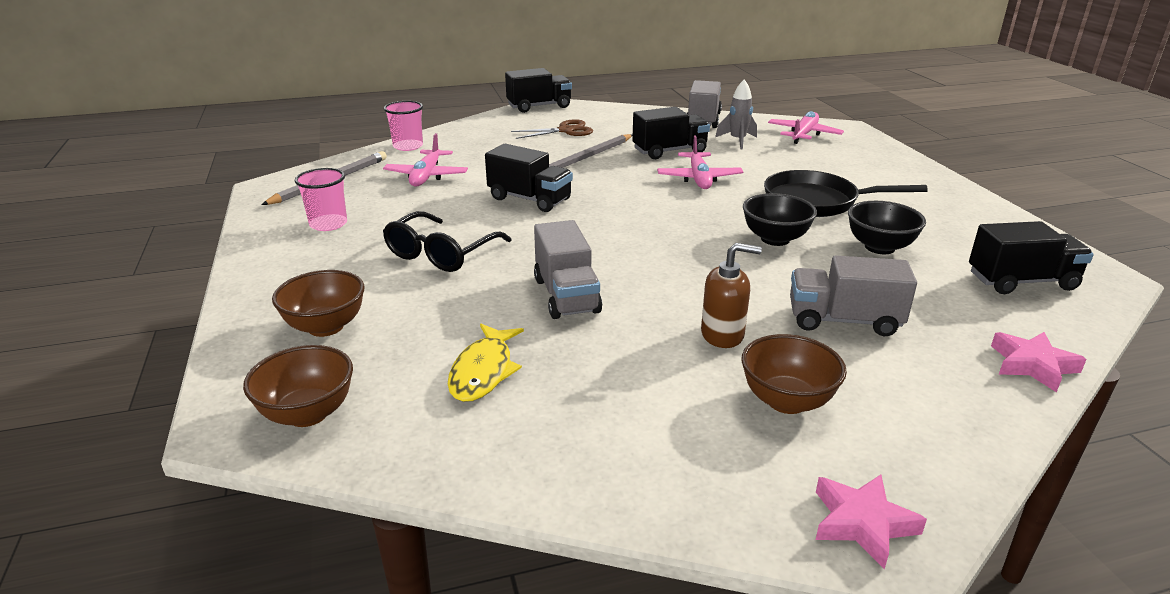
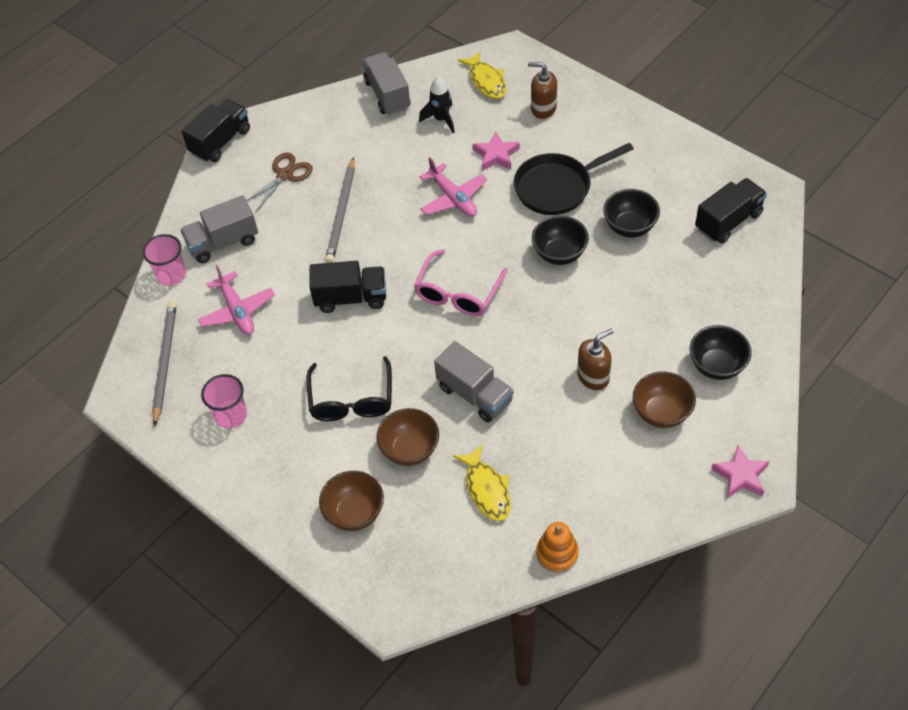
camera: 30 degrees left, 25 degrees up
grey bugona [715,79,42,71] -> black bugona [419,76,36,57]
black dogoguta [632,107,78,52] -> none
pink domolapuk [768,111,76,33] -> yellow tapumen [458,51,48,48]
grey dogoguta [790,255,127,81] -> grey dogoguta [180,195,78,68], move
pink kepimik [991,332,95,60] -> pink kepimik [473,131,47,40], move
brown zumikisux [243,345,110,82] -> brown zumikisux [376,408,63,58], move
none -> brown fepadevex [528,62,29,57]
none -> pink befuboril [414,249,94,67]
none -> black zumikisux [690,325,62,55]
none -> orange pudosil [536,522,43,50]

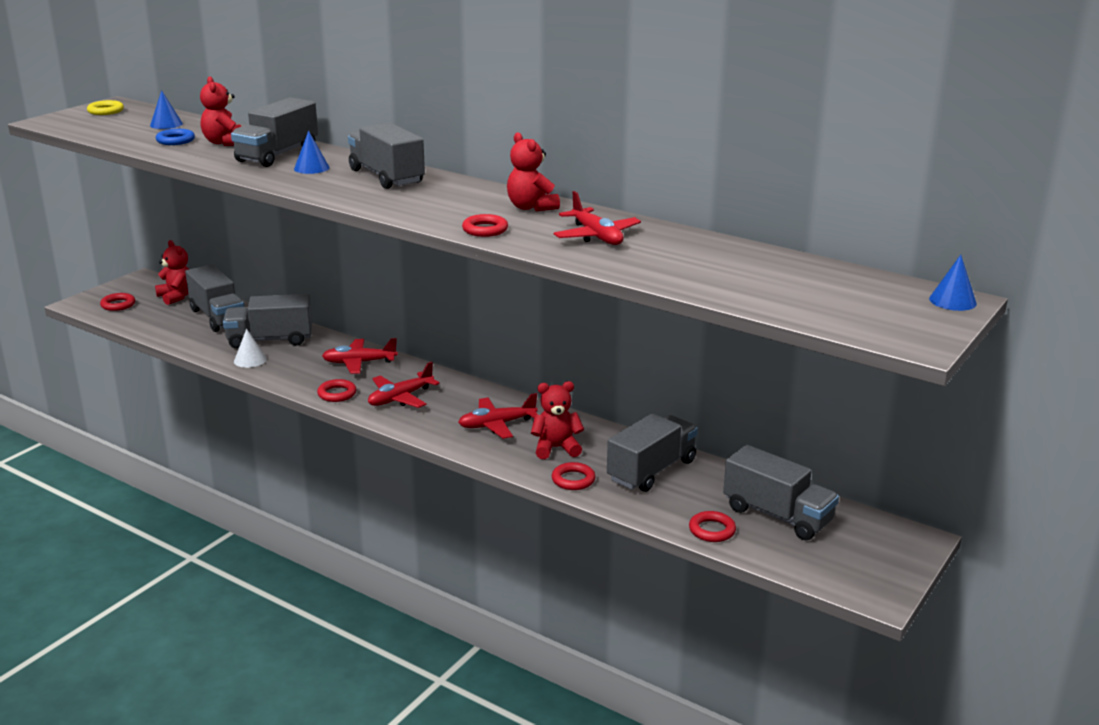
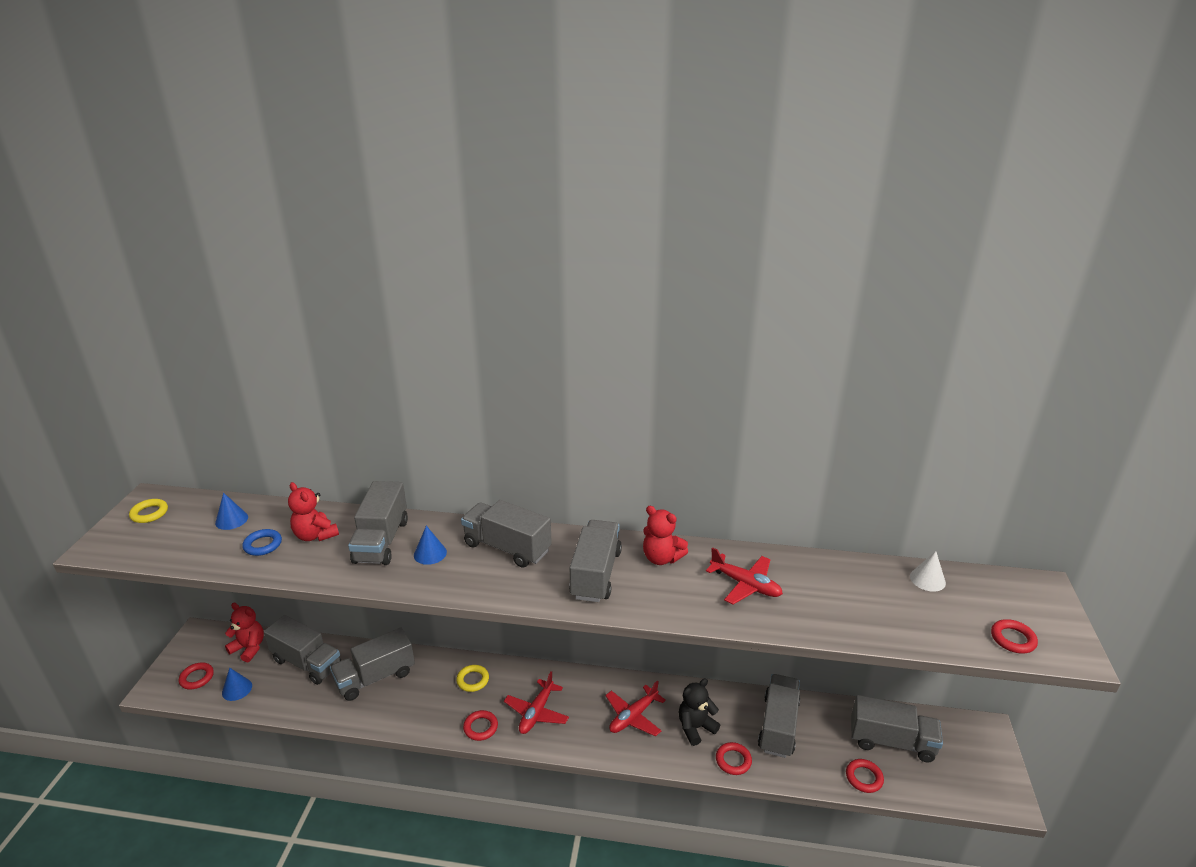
camera: 25 degrees left, 5 degrees up
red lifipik [462,214,46,23] -> red lifipik [991,619,47,35], move
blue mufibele [929,255,48,56] -> blue mufibele [222,668,30,33], move
white mufibele [234,329,33,39] -> white mufibele [910,551,36,41], move
red domolapuk [322,338,76,36] -> yellow lifipik [456,665,33,27]
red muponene [531,381,53,78] -> black muponene [678,678,42,68]
none -> grey dogoguta [569,520,53,82]

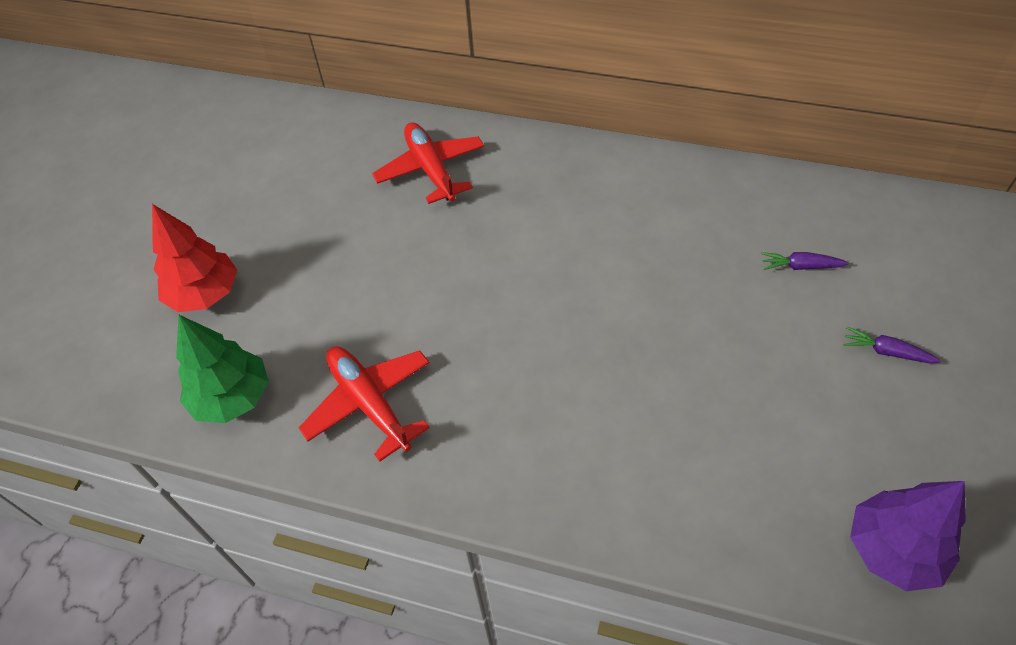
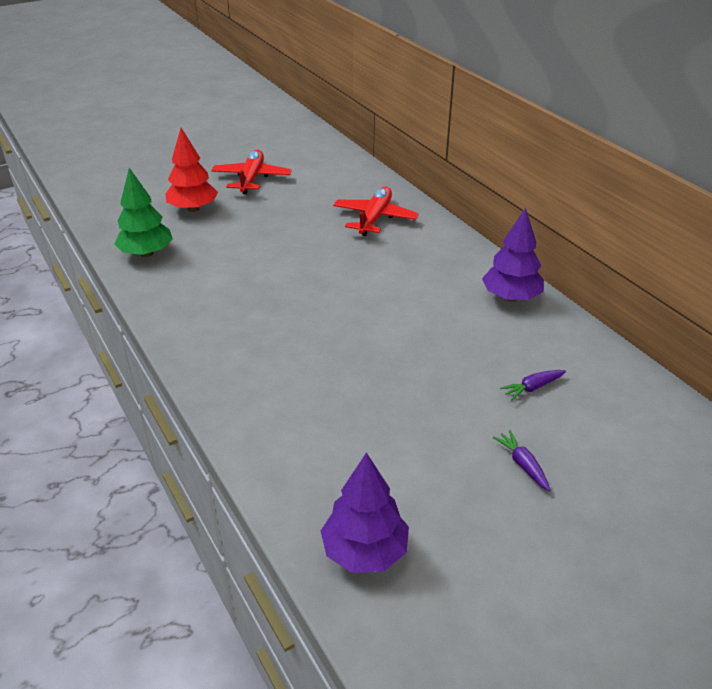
camera: 40 degrees right, 15 degrees down
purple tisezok [761,252,88,18] -> purple tisezok [500,370,66,30], 75 degrees counterclockwise
red domolapuk [299,346,131,116] -> red domolapuk [211,149,81,45], move
none -> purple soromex [482,208,62,94]

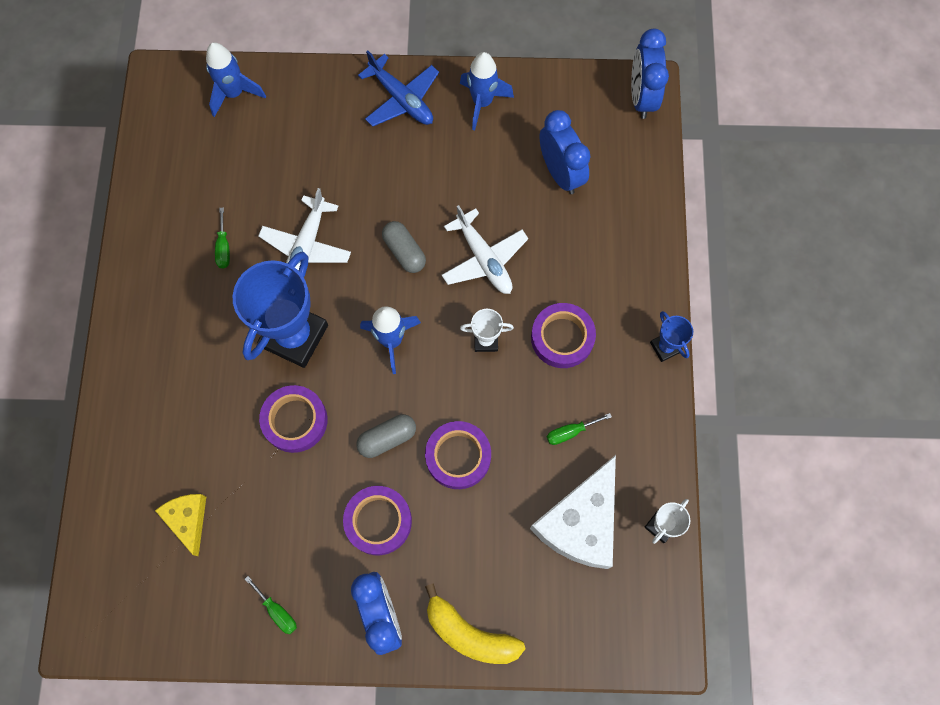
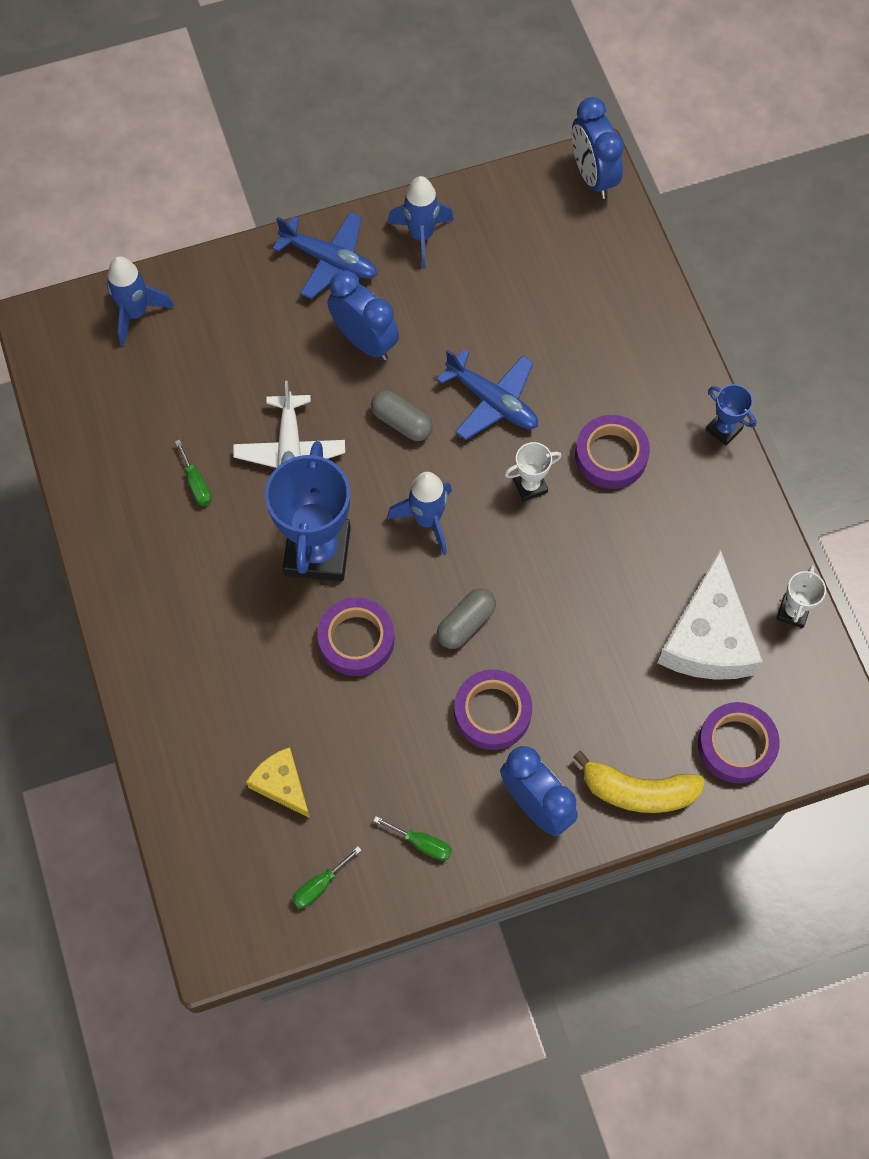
camera: 20 degrees left, 5 degrees down
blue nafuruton [539,110,52,84] -> blue nafuruton [327,270,72,90], move
white domolapuk [442,205,87,89] -> blue domolapuk [436,349,102,91]
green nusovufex [547,413,65,32] -> green nusovufex [292,846,70,63], move
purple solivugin [425,421,66,68] -> purple solivugin [698,702,82,81], move

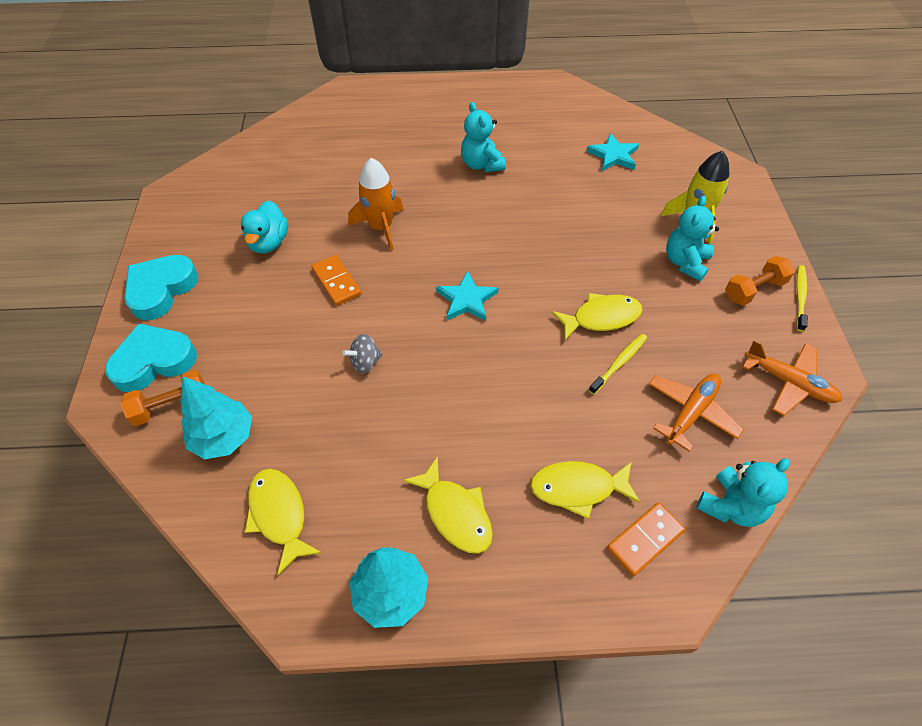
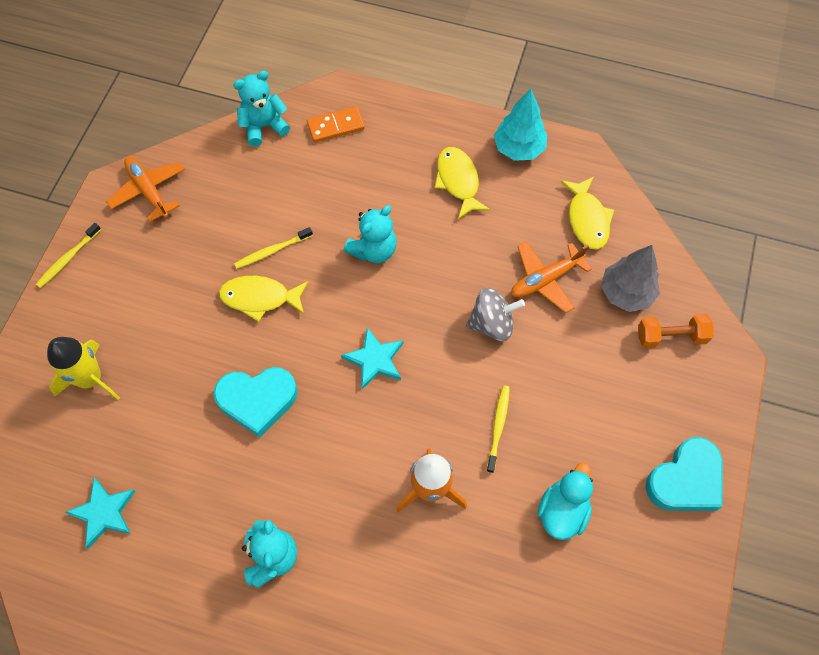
camera: 160 degrees left, 10 degrees up
turquoise muponene [666,196,53,85] -> turquoise muponene [343,205,54,58], move
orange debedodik [311,255,51,51] -> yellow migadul [486,386,24,87]
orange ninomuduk [725,256,70,50] -> none
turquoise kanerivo [105,324,92,68] -> turquoise kanerivo [214,367,84,71], move
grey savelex [342,334,41,40] -> grey savelex [466,288,59,53], x1.51
orange domolapuk [649,373,94,78] -> orange domolapuk [511,241,81,72], move
turquoise soromex [180,376,72,83] -> grey soromex [601,245,59,67]
yellow tapumen [530,461,110,58] -> none

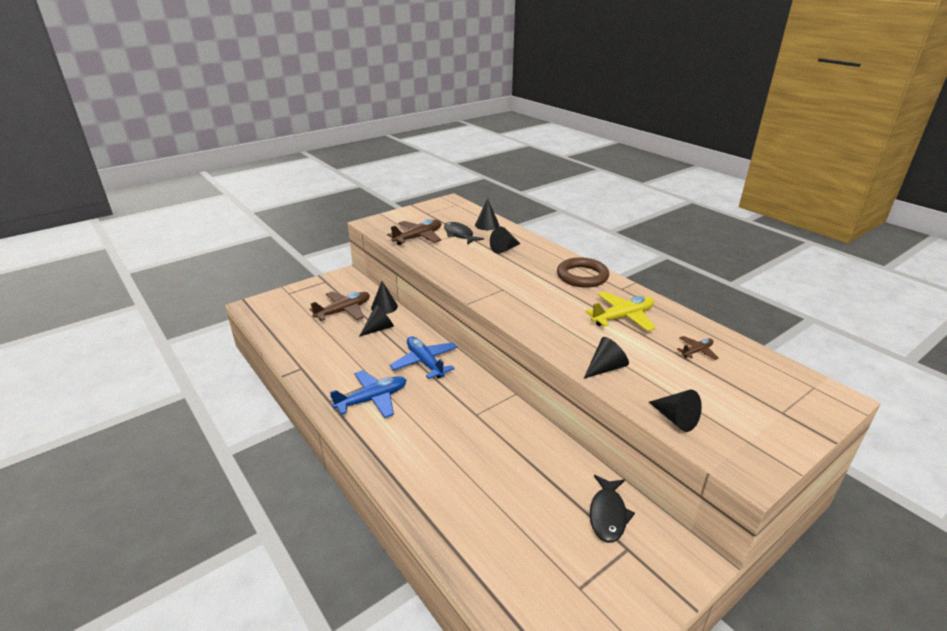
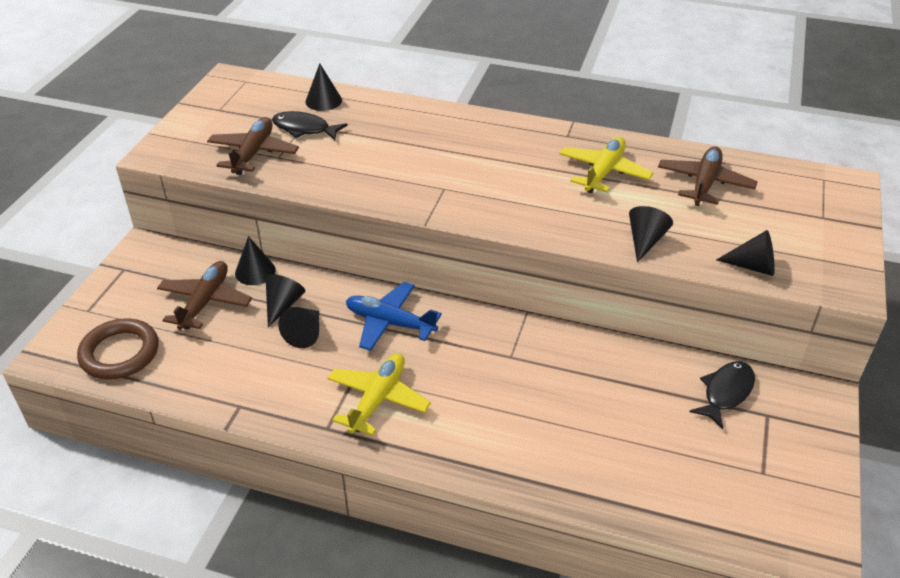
camera: 35 degrees left, 10 degrees up
black mufibele [490,227,30,27] -> black mufibele [278,307,41,41], move
brown lifipik [557,257,52,31] -> brown lifipik [77,319,81,61], move
brown domolapuk [677,336,42,24] -> brown domolapuk [658,146,100,60], x1.89
blue domolapuk [330,370,76,48] -> yellow domolapuk [327,353,104,83]
black tapumen [590,475,45,68] -> black tapumen [689,361,66,68], 120 degrees counterclockwise

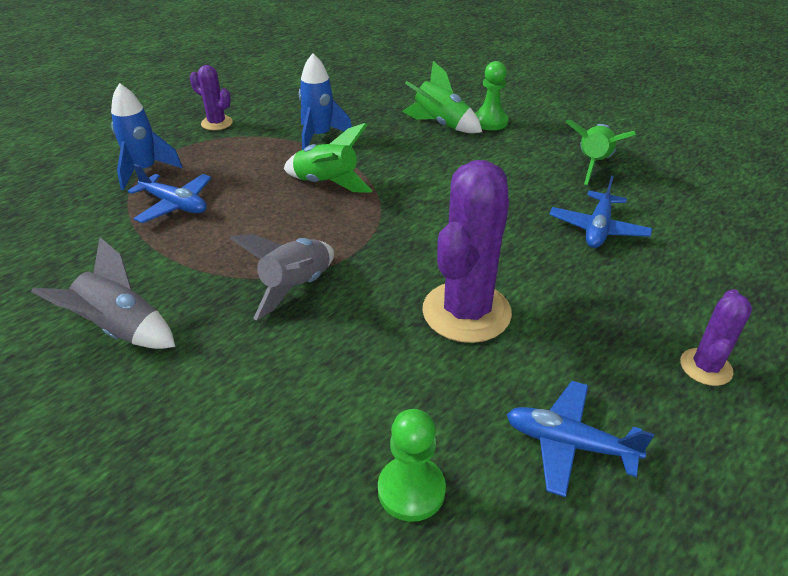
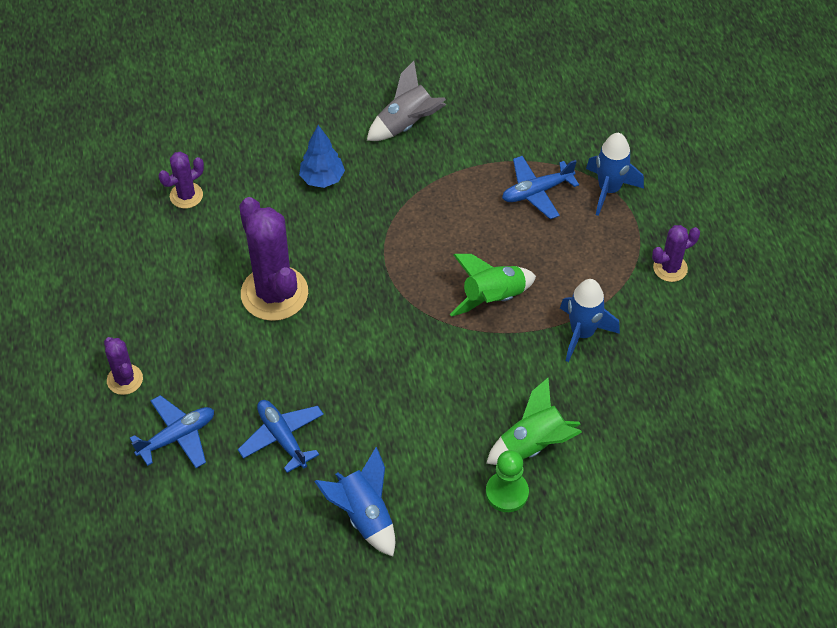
camera: 125 degrees right, 15 degrees up
green bugona [566,119,70,66] -> blue bugona [314,447,81,110]
grey bugona [230,234,104,86] -> none
blue domolapuk [506,381,148,116] -> blue domolapuk [130,395,84,73], move
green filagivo [378,409,68,113] -> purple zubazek [159,152,45,56]
none -> blue soromex [299,125,46,63]

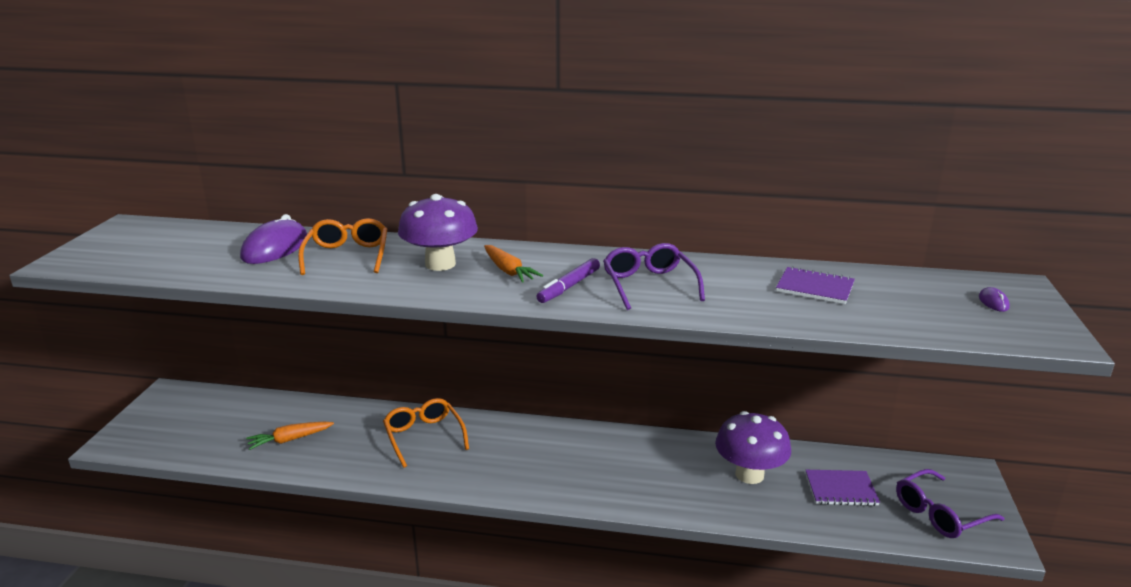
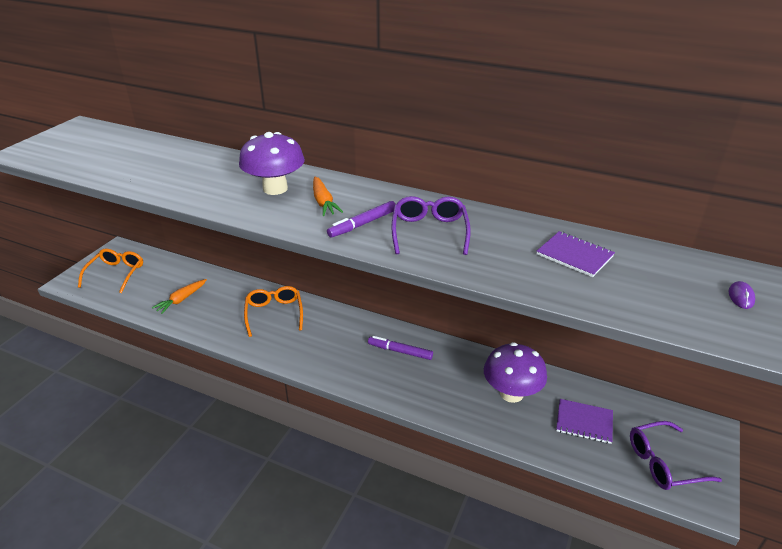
camera: 15 degrees right, 10 degrees up
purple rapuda [240,214,67,50] -> none
orange befuboril [298,218,89,57] -> orange befuboril [78,249,65,44], move
orange tisezok [246,422,88,28] -> orange tisezok [152,279,55,35], 45 degrees counterclockwise
none -> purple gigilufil [368,336,65,24]

